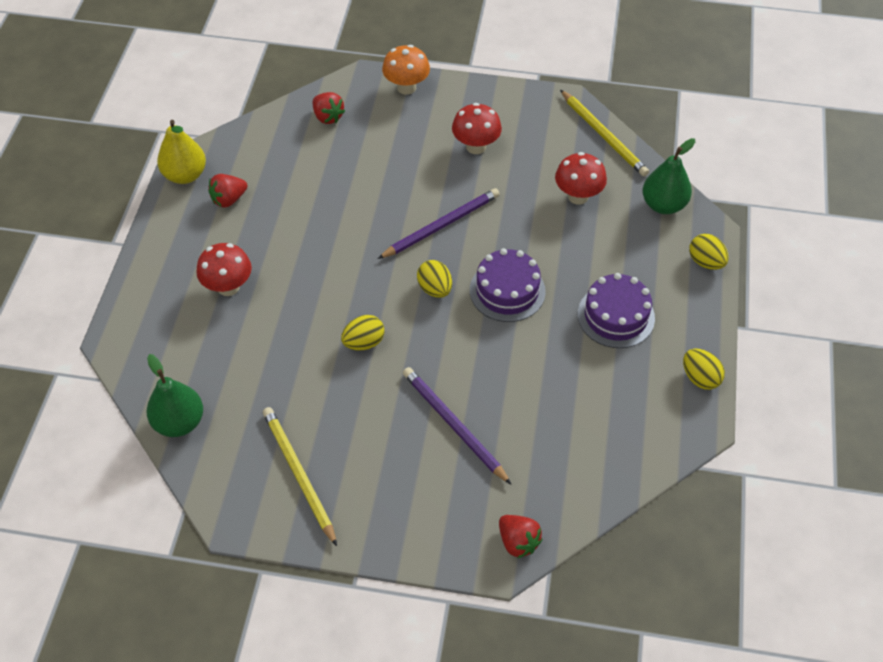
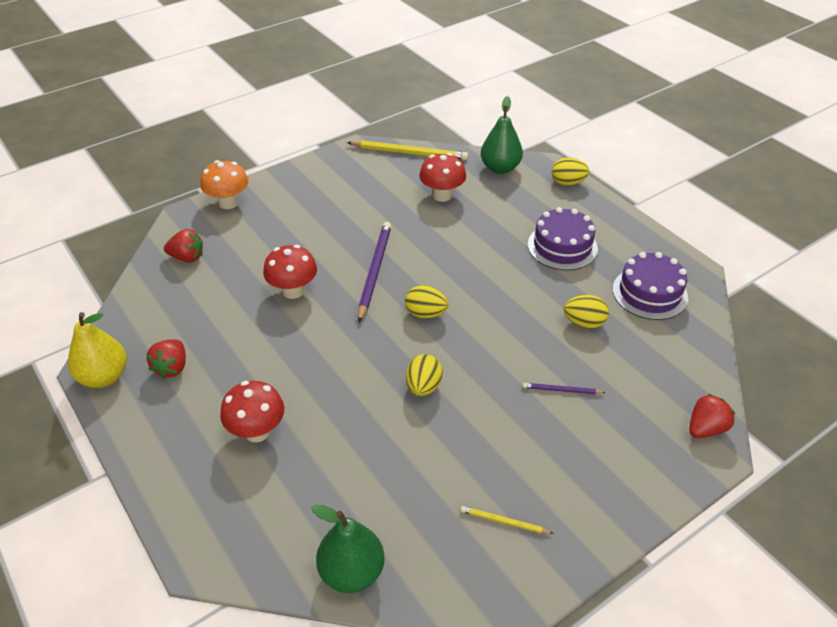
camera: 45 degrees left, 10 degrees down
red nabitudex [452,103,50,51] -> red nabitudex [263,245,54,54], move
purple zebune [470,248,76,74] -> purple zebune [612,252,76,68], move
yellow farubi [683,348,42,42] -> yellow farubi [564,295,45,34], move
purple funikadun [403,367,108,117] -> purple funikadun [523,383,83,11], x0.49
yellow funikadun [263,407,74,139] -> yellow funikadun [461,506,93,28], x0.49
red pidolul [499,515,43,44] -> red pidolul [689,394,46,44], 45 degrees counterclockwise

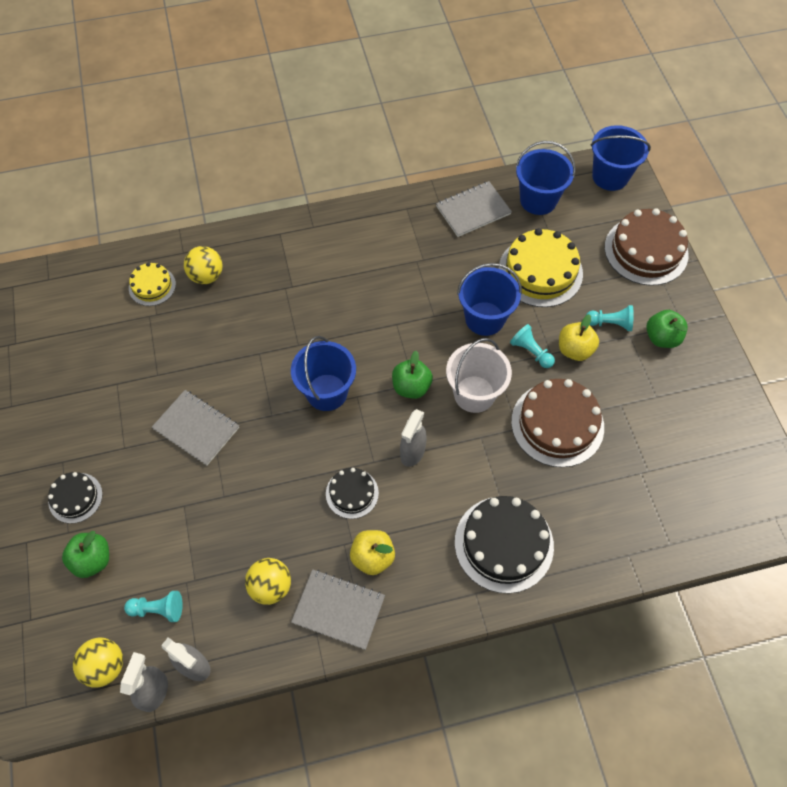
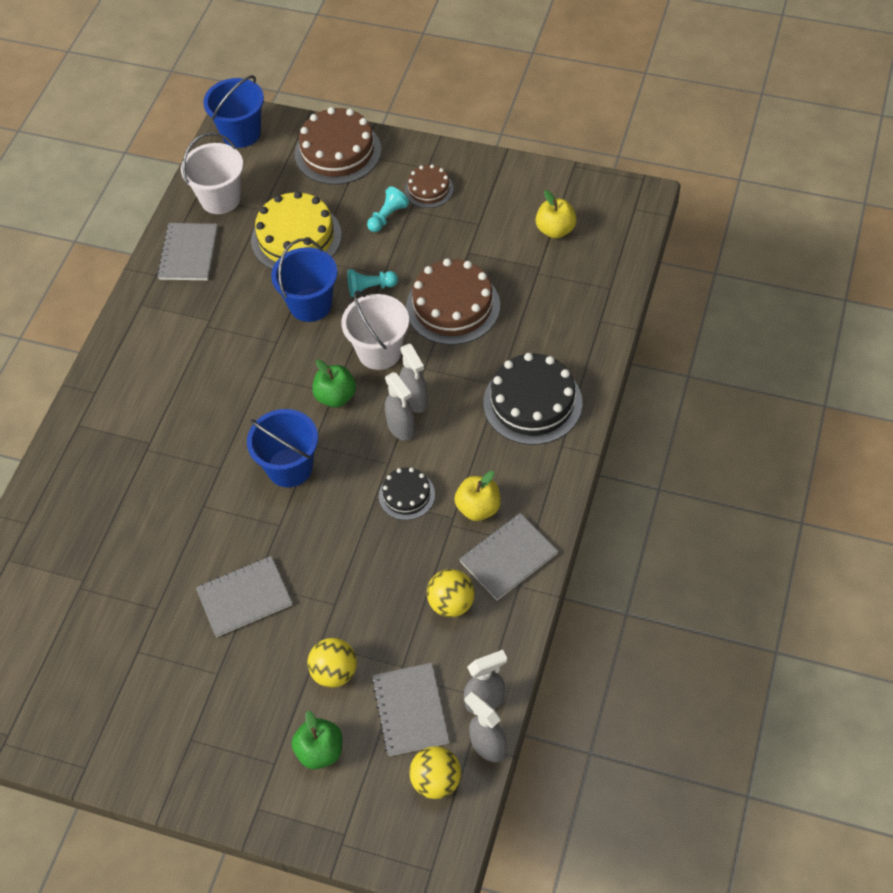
camera: 55 degrees left, 5 degrees down
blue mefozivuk [516,141,60,74] -> white mefozivuk [181,132,62,82]
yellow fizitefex [184,246,39,38] -> yellow fizitefex [307,638,50,50], move
yellow zebune [129,263,47,43] -> none
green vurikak [646,310,42,38] -> brown zebune [405,164,49,44]
yellow vurikak [559,314,40,47] -> yellow vurikak [536,190,41,48], move
black zebune [48,472,55,51] -> none
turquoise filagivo [124,591,59,31] -> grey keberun [371,663,79,93]
none -> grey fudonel [399,344,29,69]

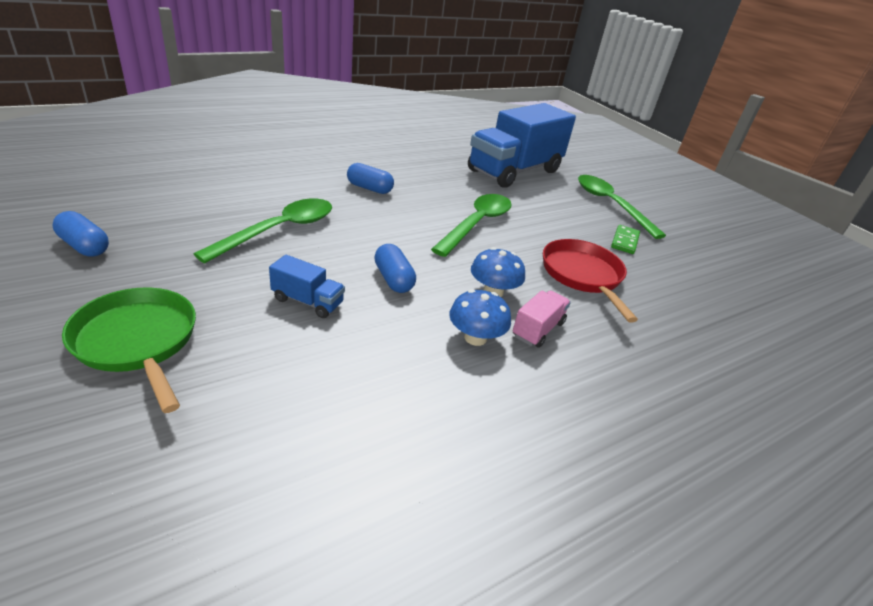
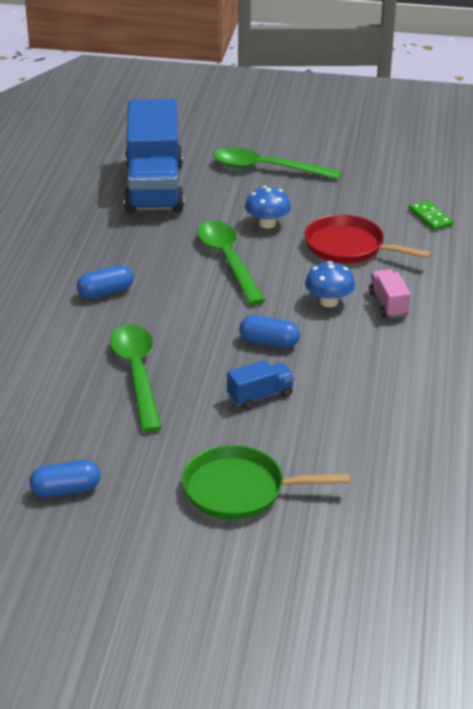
camera: 45 degrees left, 0 degrees up
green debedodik [611,225,29,29] -> green debedodik [409,200,44,31], move
blue nabitudex [449,289,62,57] -> blue nabitudex [245,186,46,43], move

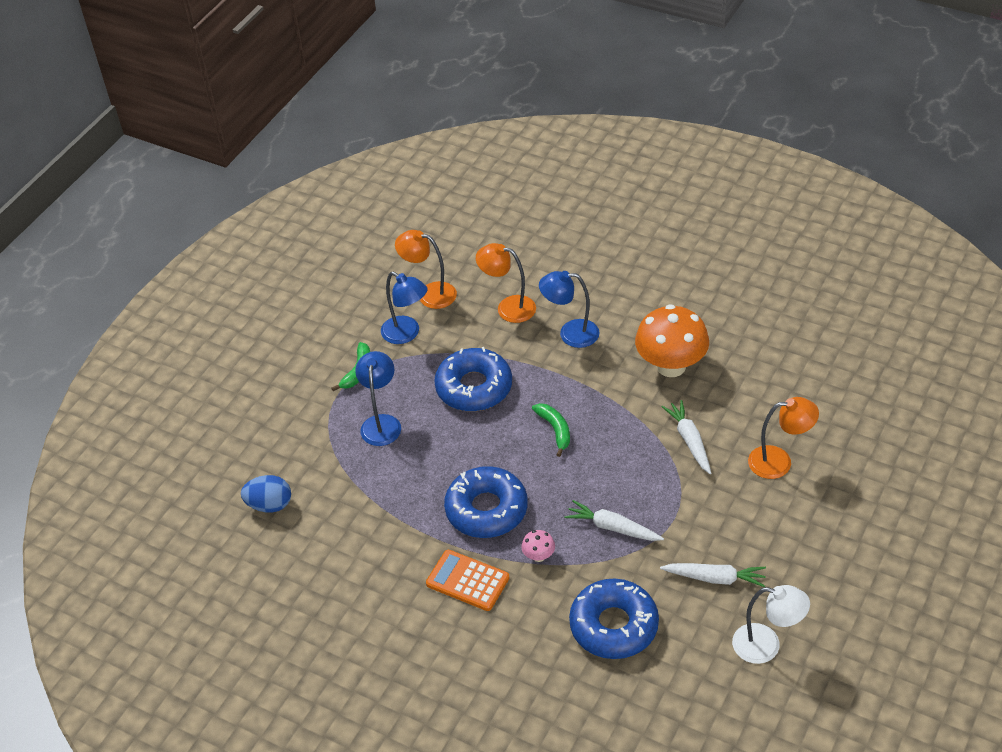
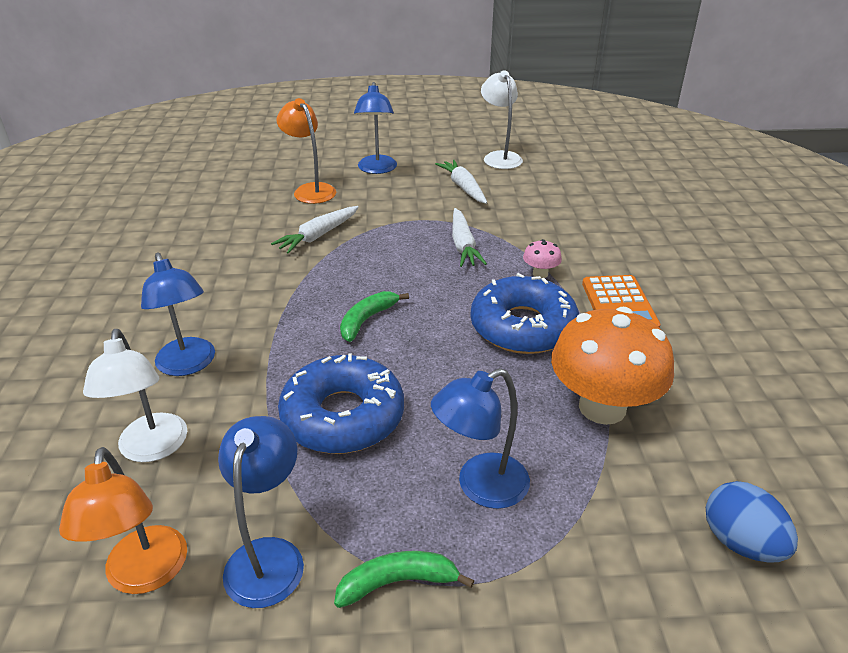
camera: 125 degrees left, 10 degrees down
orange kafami [476,243,60,80] -> white kafami [83,329,104,133]
orange nabitudex [635,304,74,73] -> orange nabitudex [551,307,123,118], move
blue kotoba [569,578,90,81] -> none
none -> blue kafami [354,82,43,92]

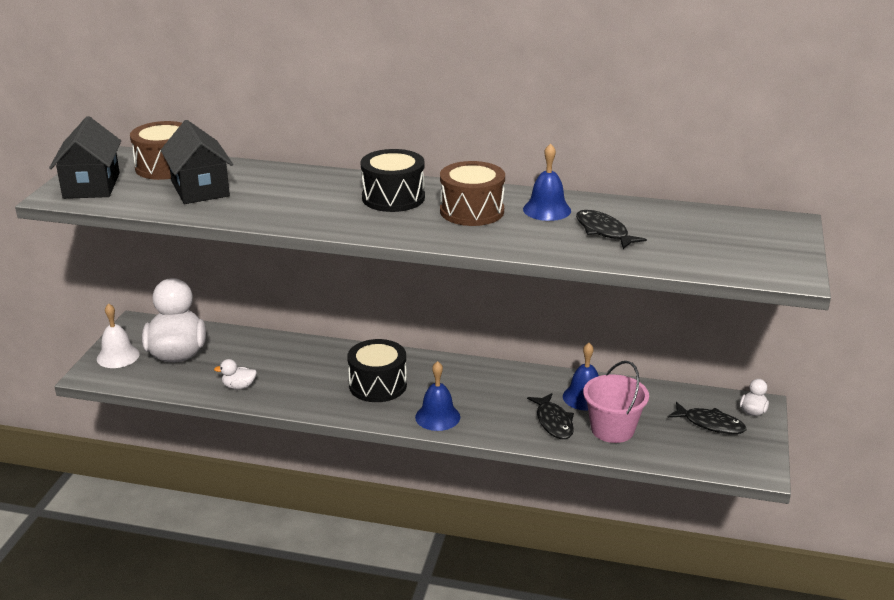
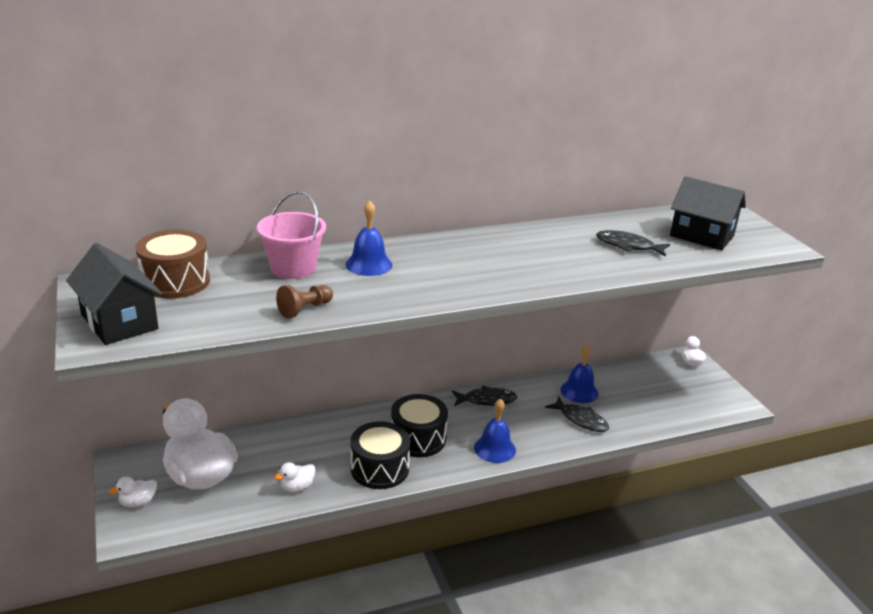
camera: 35 degrees left, 0 degrees up
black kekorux [160,120,73,84] -> black kekorux [670,176,76,75], move
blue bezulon [523,143,48,78] -> blue bezulon [346,200,46,76], move
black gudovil [360,149,65,63] -> black gudovil [351,421,59,68], move
brown gudovil [440,161,65,65] -> none
white bezulon [97,303,42,65] -> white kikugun [109,477,48,30]
pink mefozivuk [583,361,66,82] -> pink mefozivuk [257,191,69,88], move
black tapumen [667,402,79,32] -> black tapumen [452,386,65,20], move
none -> brown filagivo [276,285,57,34]

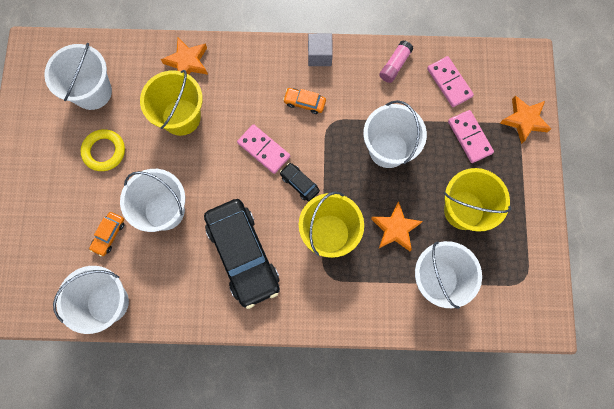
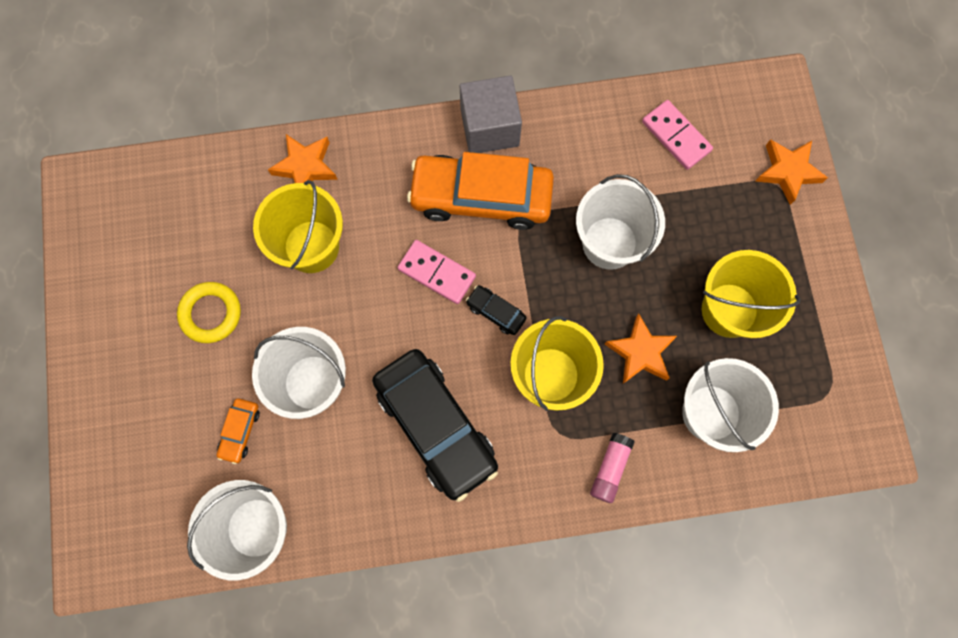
camera: 10 degrees left, 0 degrees up
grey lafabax [308,34,25,32] -> grey lafabax [460,75,62,78], x1.55
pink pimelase [379,40,35,43] -> pink pimelase [590,433,45,70], move
white mefozivuk [44,43,68,67] -> none
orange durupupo [283,88,43,26] -> orange durupupo [407,152,147,78], x2.39
pink debedodik [448,110,46,53] -> none

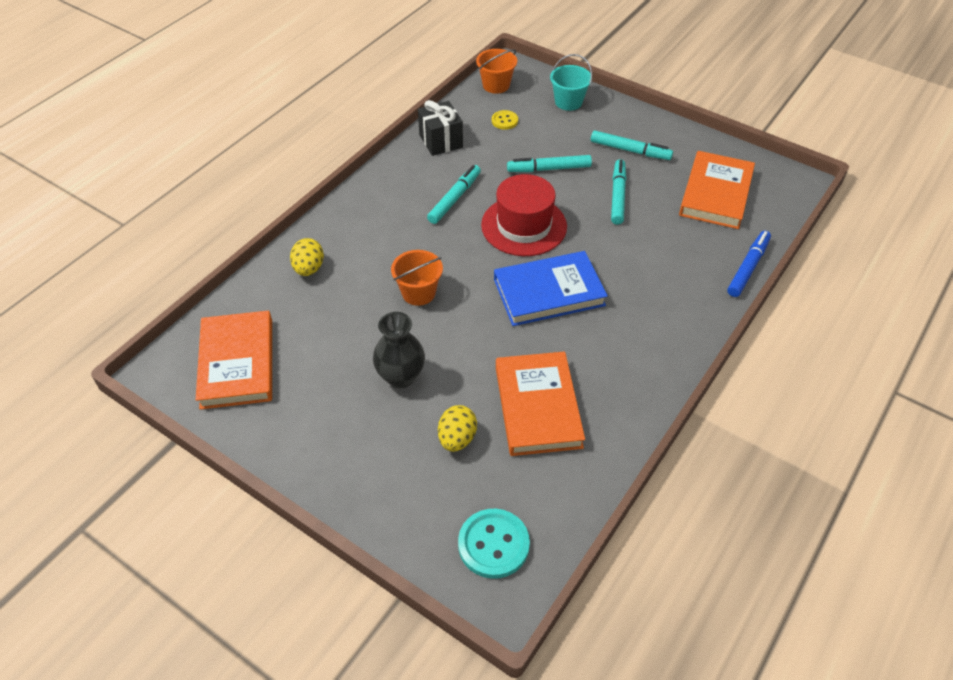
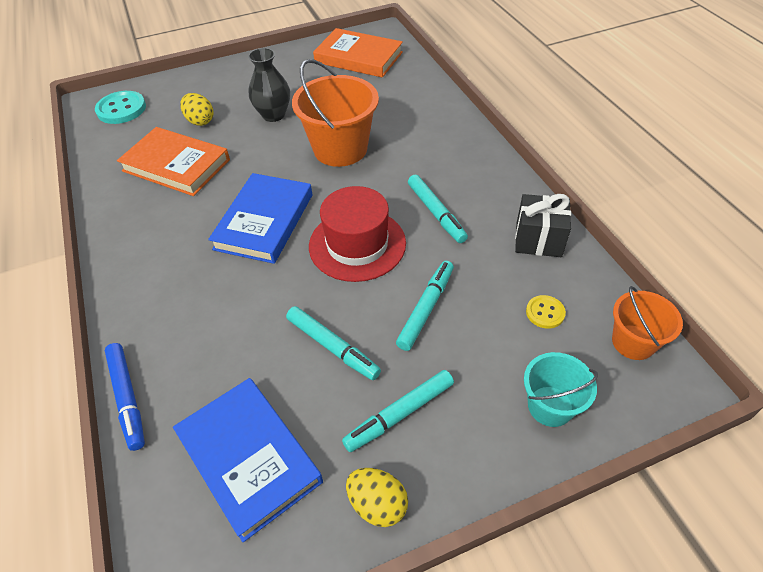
camera: 125 degrees right, 0 degrees up
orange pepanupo [679,151,76,78] -> blue pepanupo [173,378,150,164]
yellow farubi [290,238,34,38] -> yellow farubi [346,468,62,59], move
orange mefozivuk [391,250,52,56] -> orange mefozivuk [292,59,87,108], x1.76

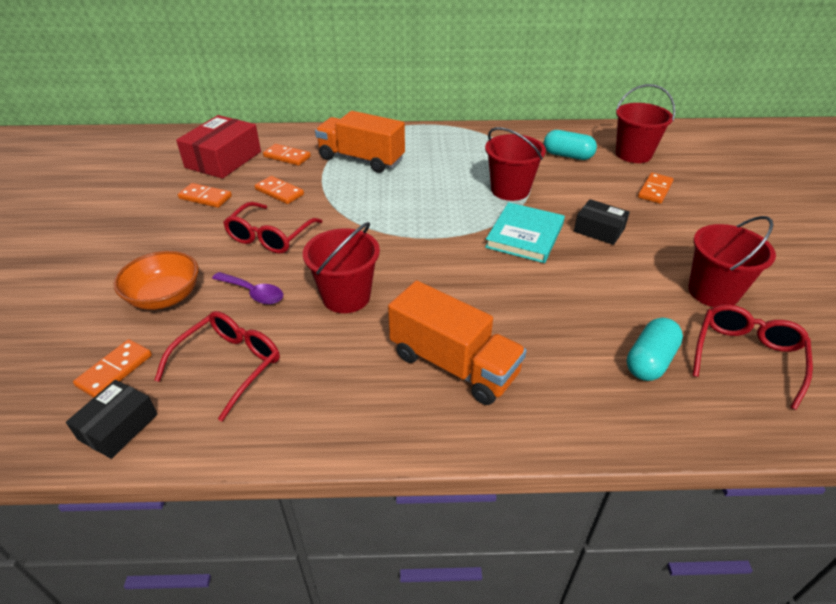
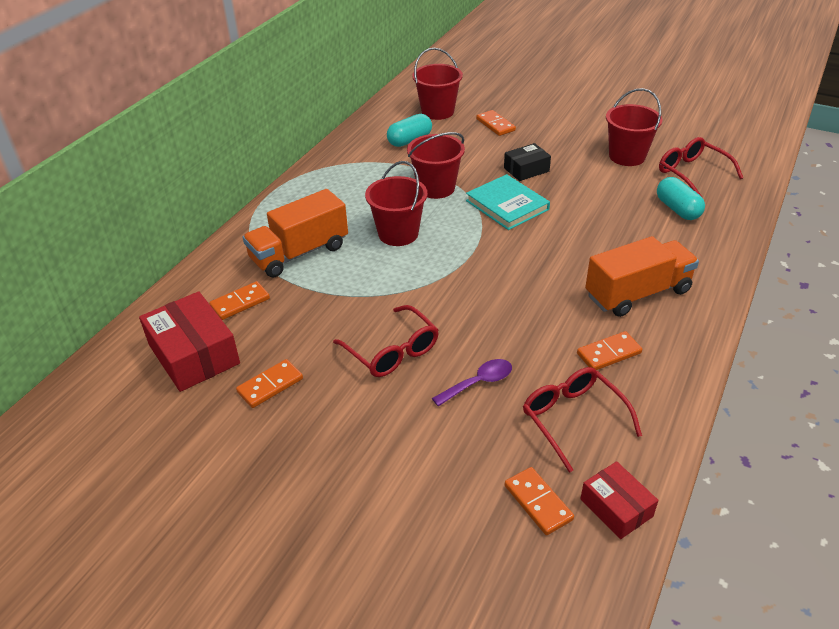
camera: 60 degrees left, 0 degrees up
orange debedodik [255,176,49,28] -> orange debedodik [577,331,65,39], move
red mefozivuk [303,222,77,91] -> red mefozivuk [365,161,62,85], move
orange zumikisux [113,251,86,59] -> none
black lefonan [66,380,91,79] -> red lefonan [580,461,78,78]

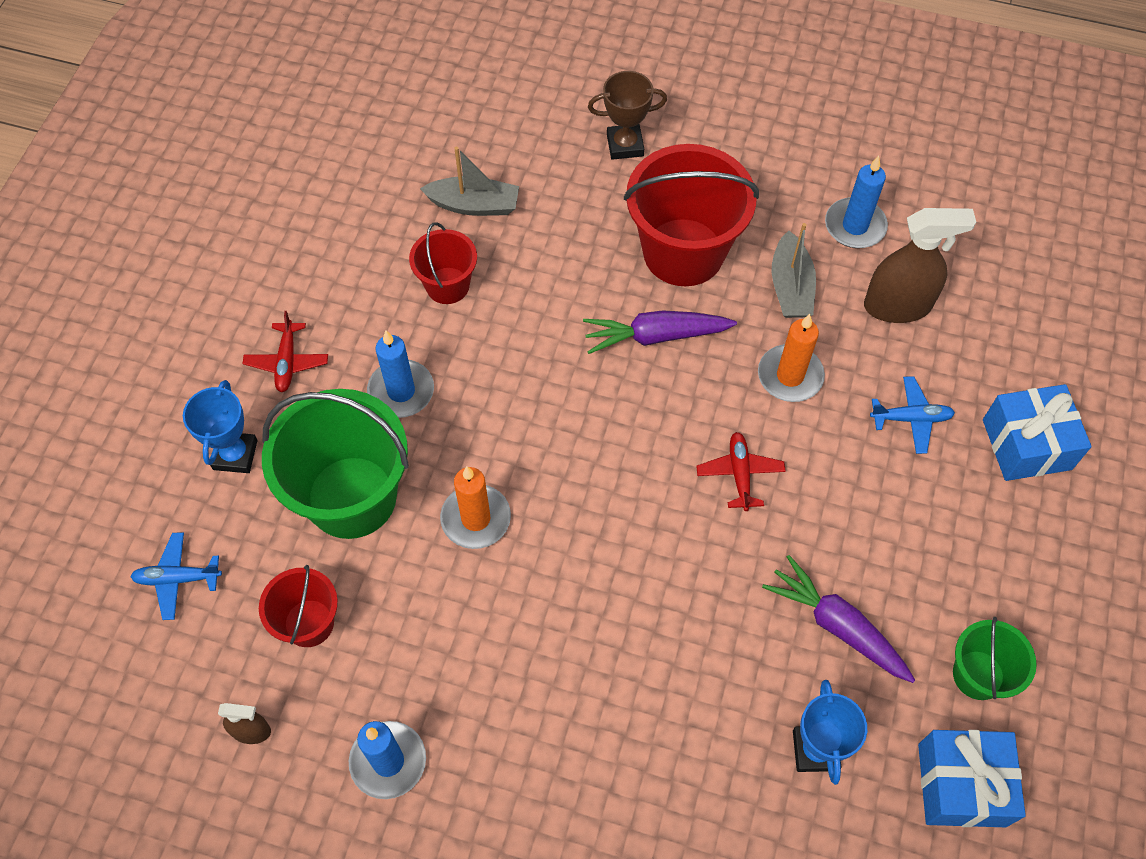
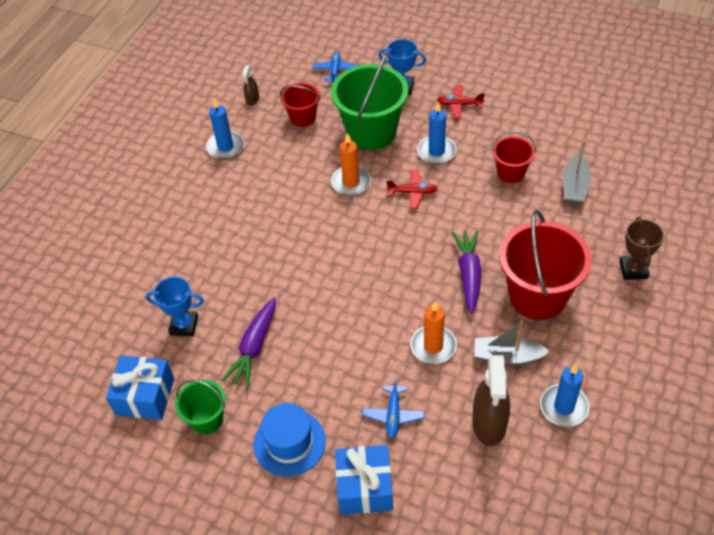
camera: 100 degrees right, 10 degrees down
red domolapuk [696,432,90,79] -> red domolapuk [387,170,51,39], move
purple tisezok [762,555,153,128] -> purple tisezok [222,297,54,91], 150 degrees clockwise
none -> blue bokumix [253,403,73,74]

